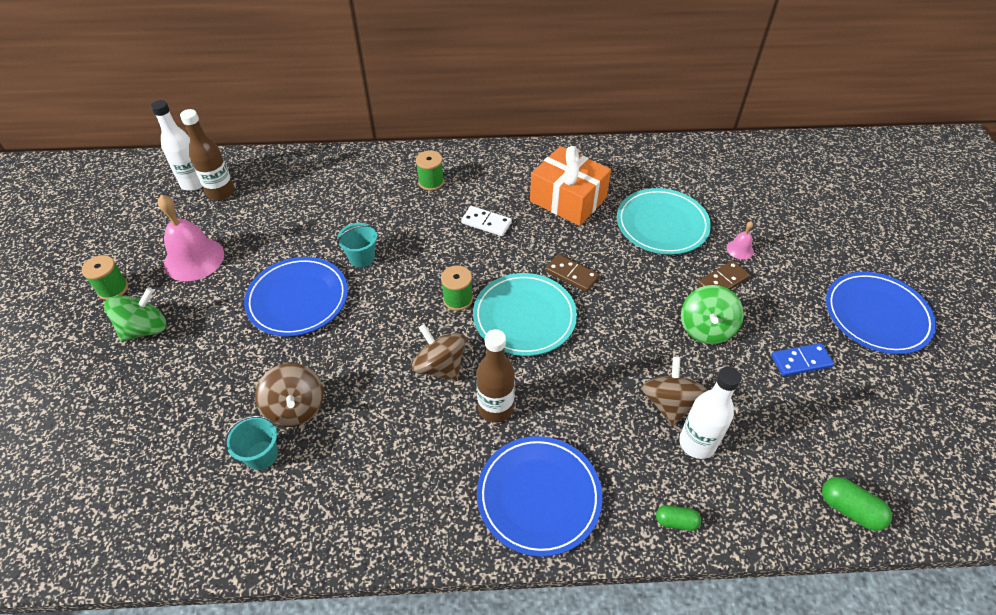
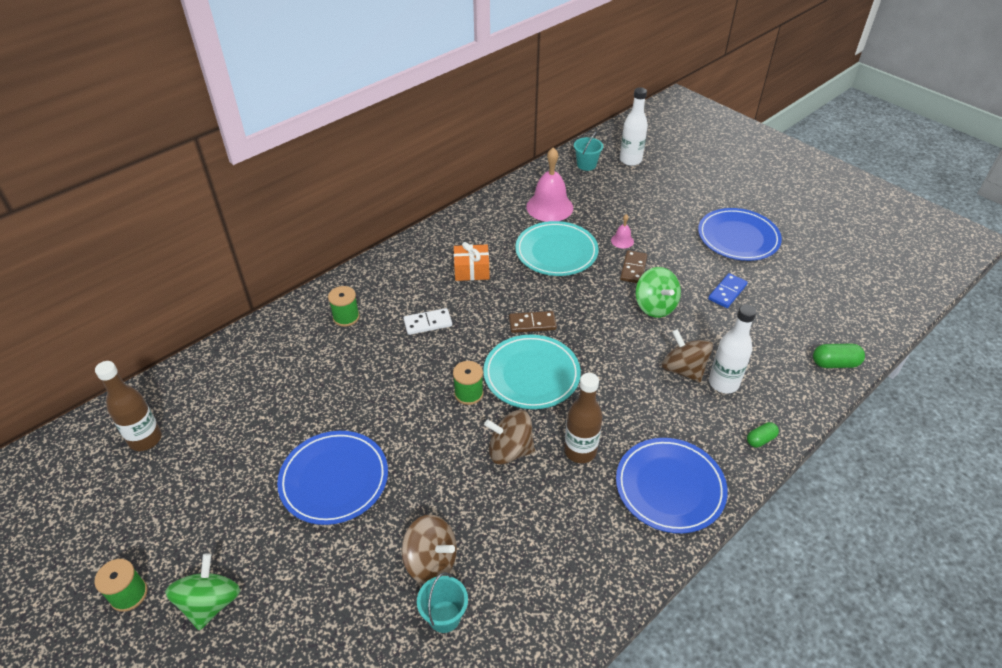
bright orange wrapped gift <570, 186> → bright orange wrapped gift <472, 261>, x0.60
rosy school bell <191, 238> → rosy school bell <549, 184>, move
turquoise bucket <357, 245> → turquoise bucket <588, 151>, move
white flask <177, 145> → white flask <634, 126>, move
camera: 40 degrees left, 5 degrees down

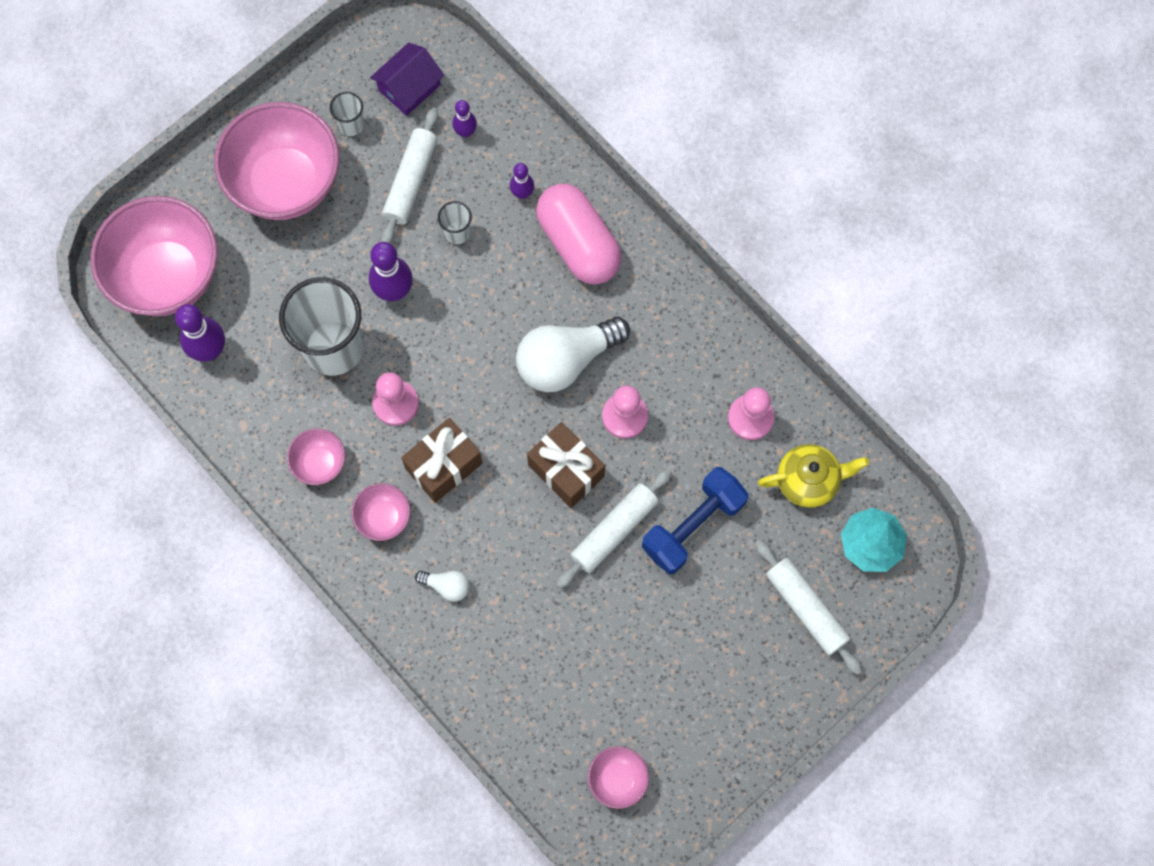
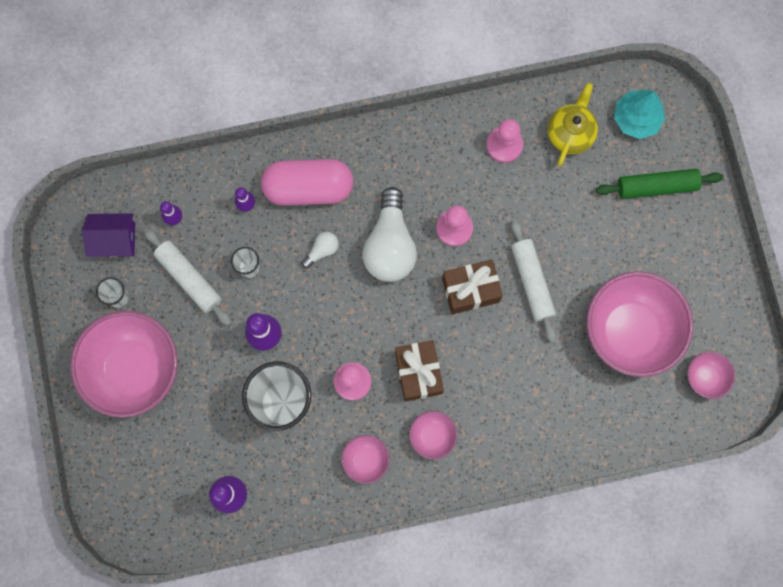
purple house <407, 79> → purple house <108, 235>, 75 degrees counterclockwise
white bulb <442, 586> → white bulb <320, 250>, move
rosy serving bowl <154, 256> → rosy serving bowl <640, 324>, move
white pastry roller <808, 607> → leaf-green pastry roller <659, 184>
blue hand weight <695, 520> → -
camera: 60 degrees left, 5 degrees up

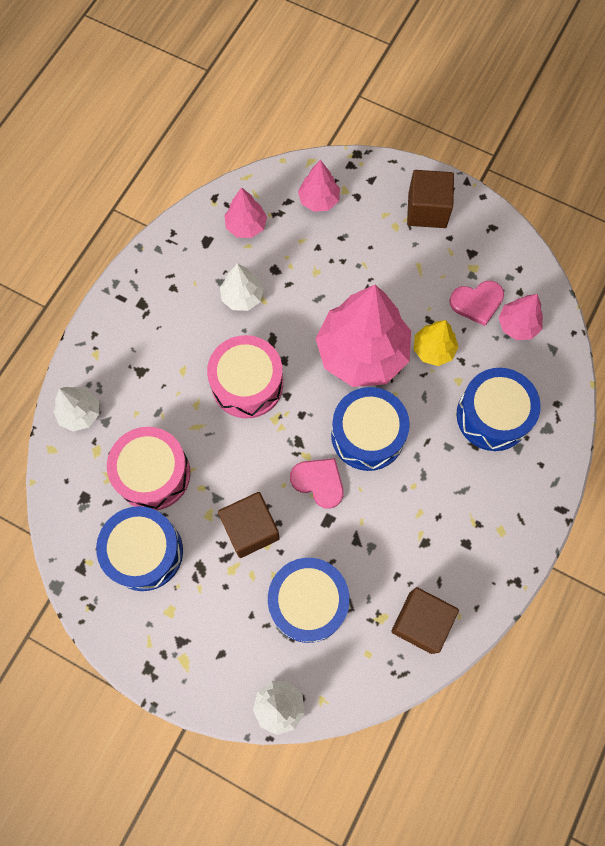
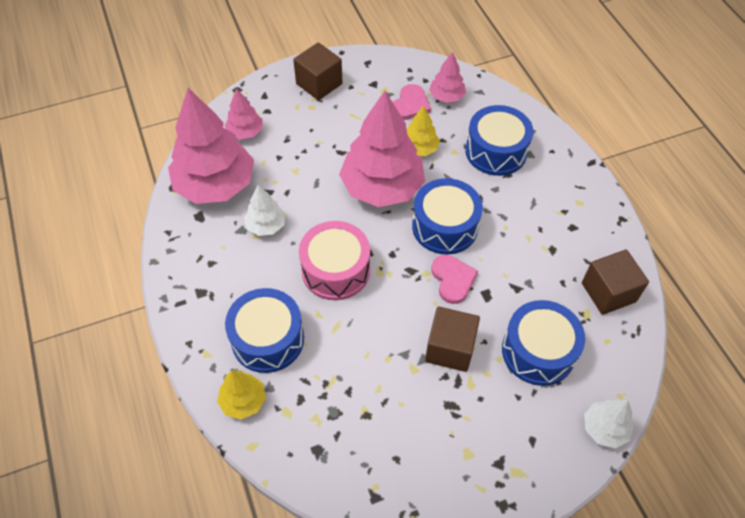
rosy fir tree <245, 212> → rosy fir tree <211, 146>, x2.10
white fir tree <76, 409> → yellow fir tree <241, 395>
blue toy drum <139, 548> → blue toy drum <264, 330>, move
rosy heart <317, 483> → rosy heart <454, 279>, 90 degrees clockwise
rosy toy drum <149, 468> → -
camera: 50 degrees left, 15 degrees down

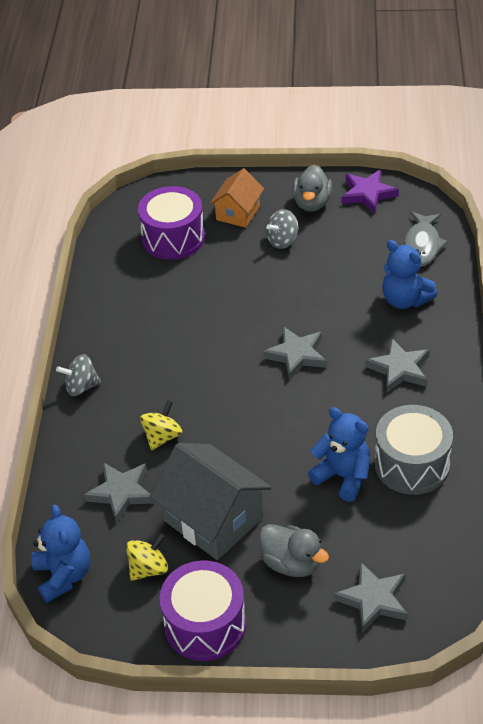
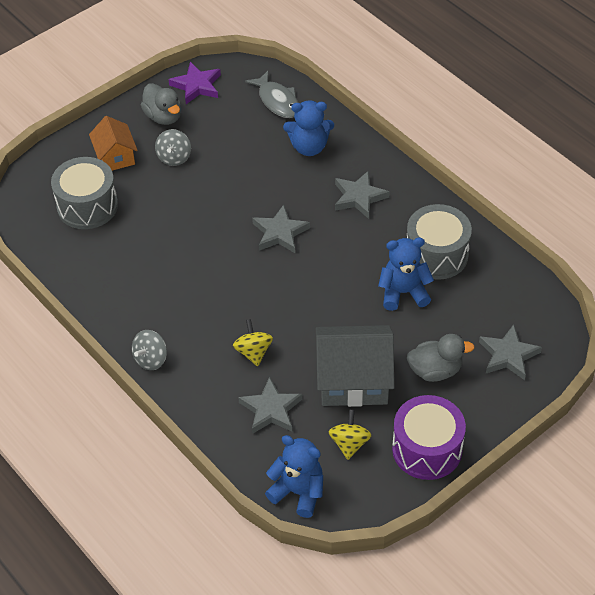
purple toy drum <171, 223> → ash-grey toy drum <84, 193>
camera: 45 degrees left, 5 degrees up

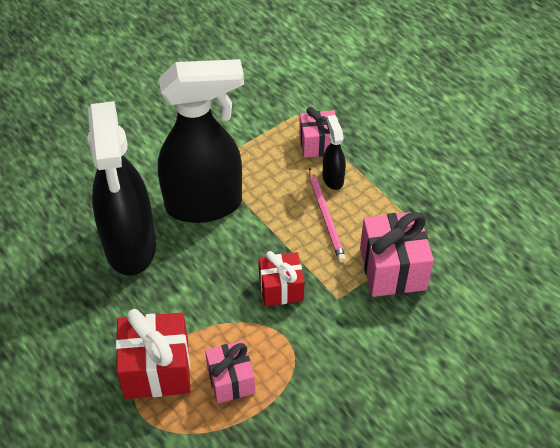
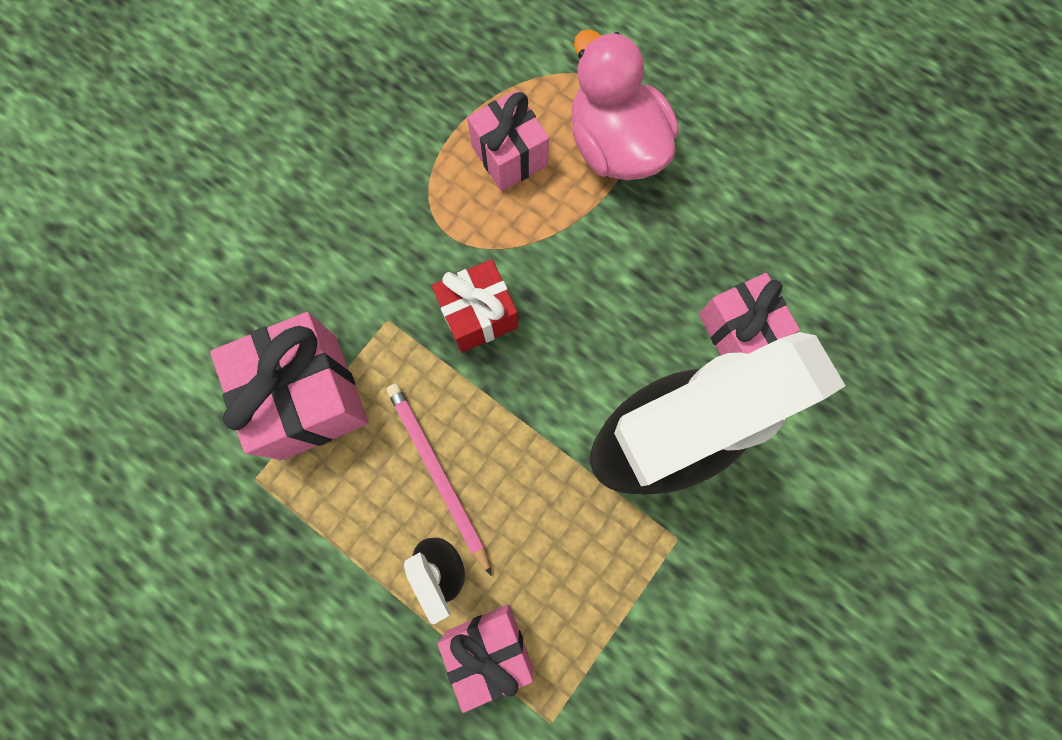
red wrapped gift <153, 354> → rosy duck <625, 104>
black spray bottle <121, 188> → rosy wrapped gift <749, 314>
camera: 165 degrees right, 25 degrees up

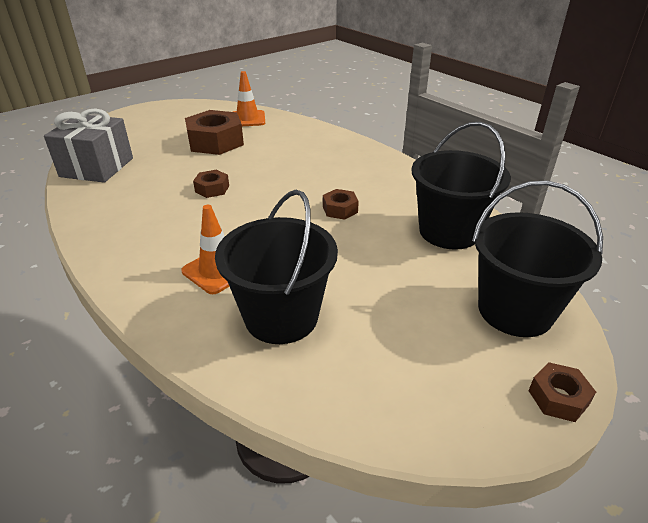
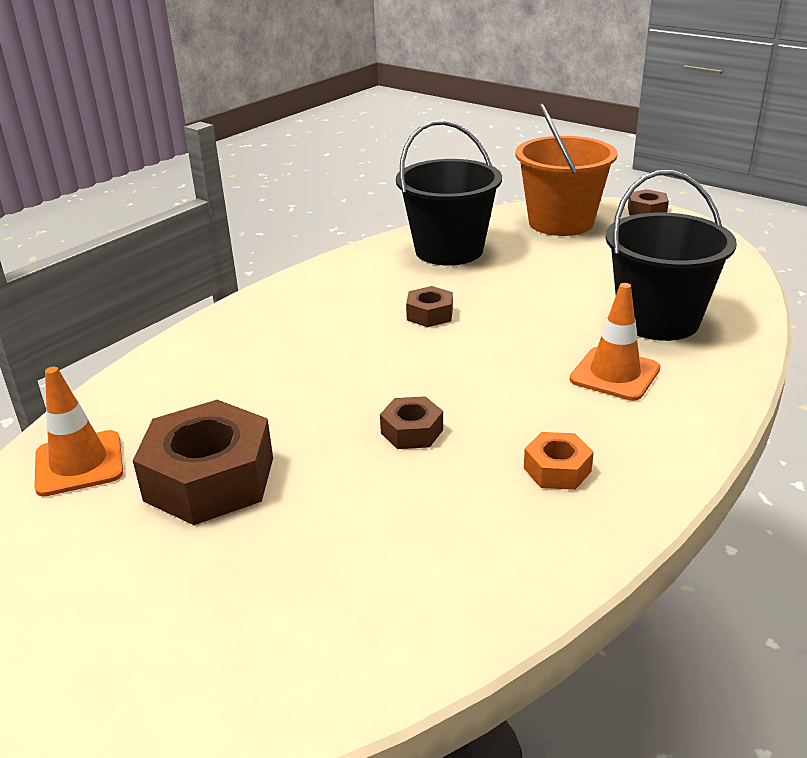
black bucket <537, 259> → bright orange bucket <566, 169>
- → bright orange hexagon nut <559, 461>
ash-grey wrapped gift <88, 145> → -
camera: 100 degrees left, 5 degrees down

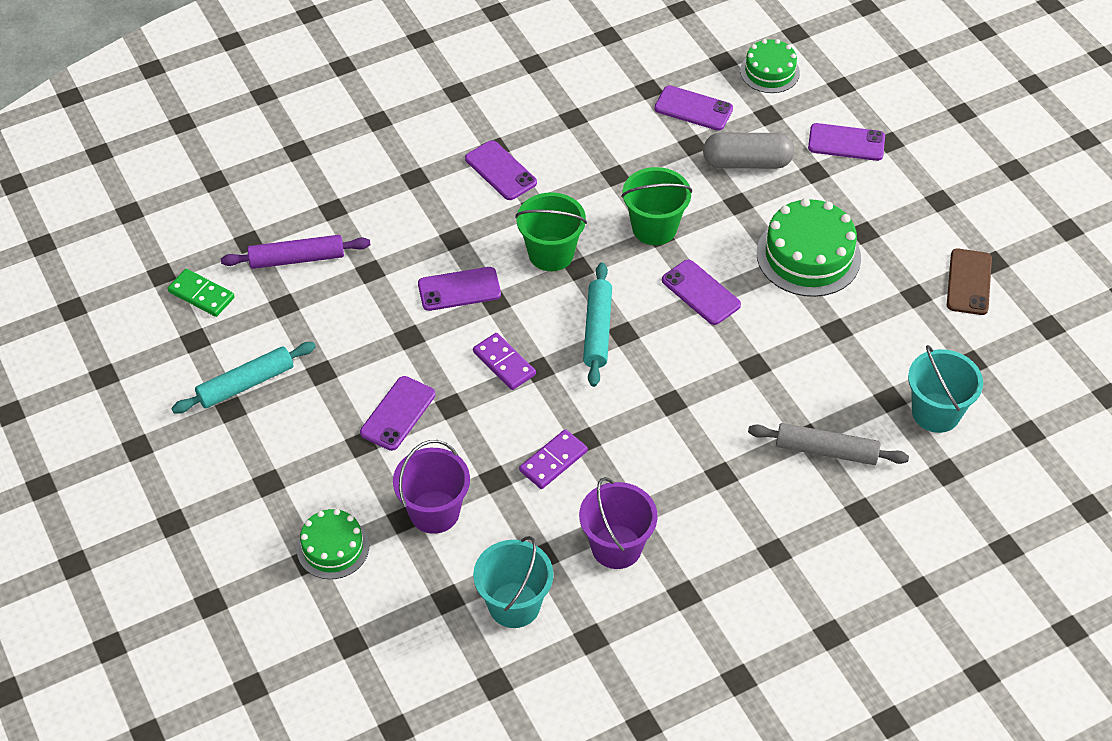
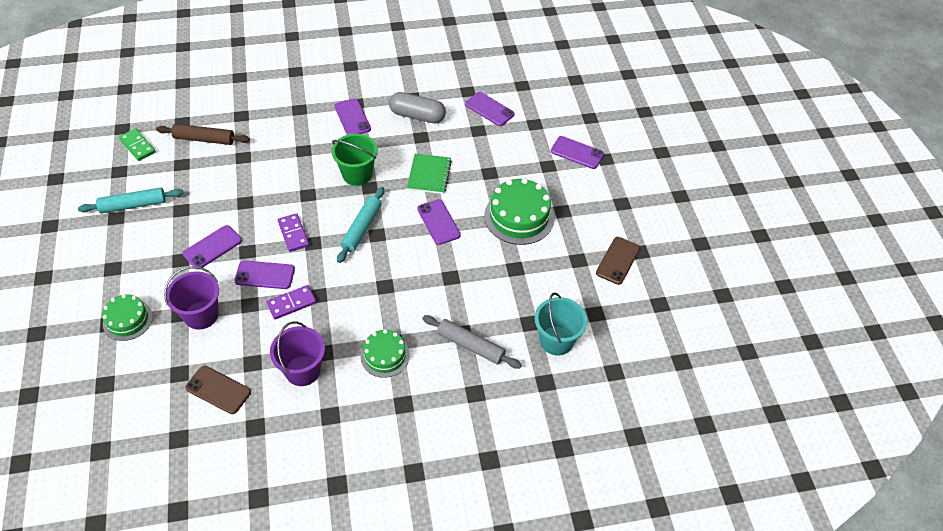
purple pastry roller <295, 252> → russet pastry roller <203, 134>
turquoise bucket <513, 582> → russet mobile phone <218, 390>
purple mobile phone <459, 289> → purple mobile phone <264, 274>, move
leaf-green gateau <770, 66> → leaf-green gateau <385, 353>, move
ash-grey pill shape <748, 151> → ash-grey pill shape <417, 107>, move
leaf-green bucket <656, 206> → leaf-green notepad <429, 174>
camera: 15 degrees right, 0 degrees up

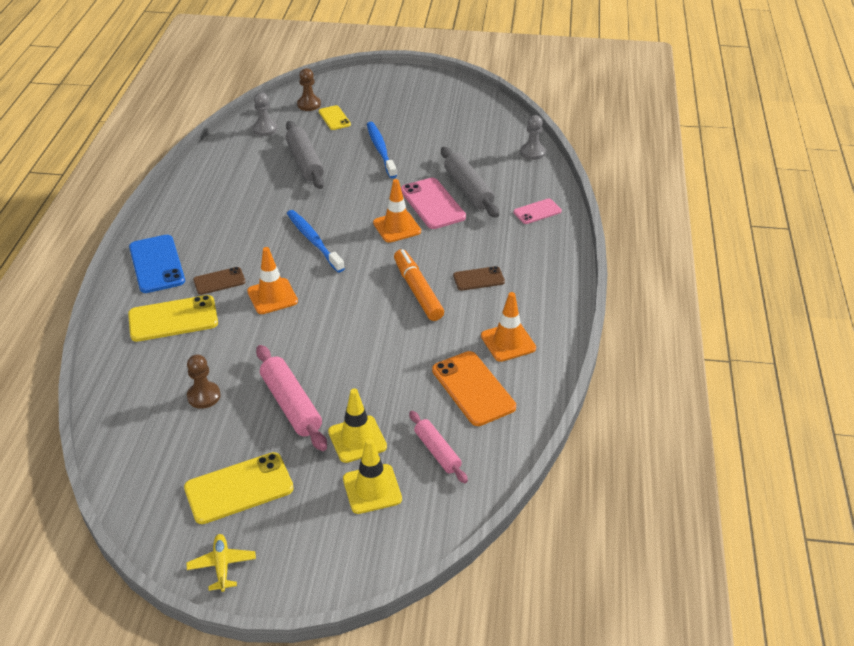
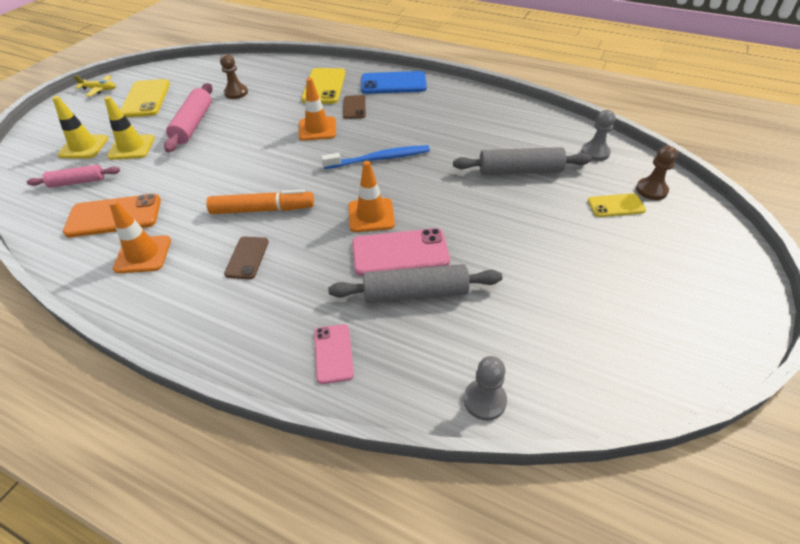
rosy pastry roller <291, 398> → rosy pastry roller <188, 117>, 75 degrees counterclockwise
blue dental brush <382, 150> → -
camera: 110 degrees right, 5 degrees up

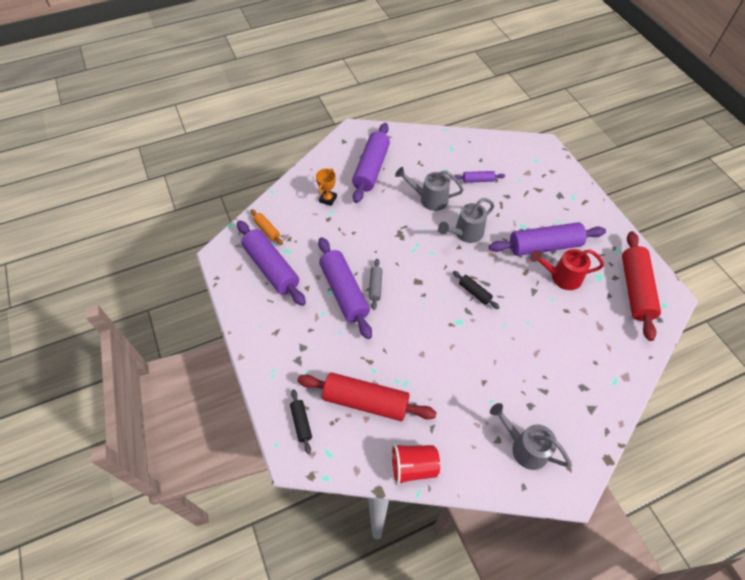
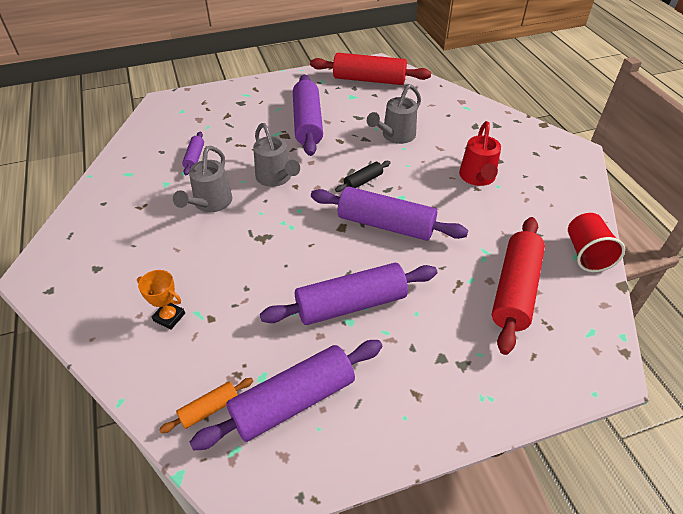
purple pastry roller <371, 163> → purple pastry roller <389, 214>, move
ash-grey watering can <530, 436> → ash-grey watering can <394, 114>, move
red watering can <567, 269> → red watering can <480, 153>, move
black pastry roller <301, 421> → -
ash-grey pastry roller <375, 284> → -
camera: 85 degrees left, 10 degrees down

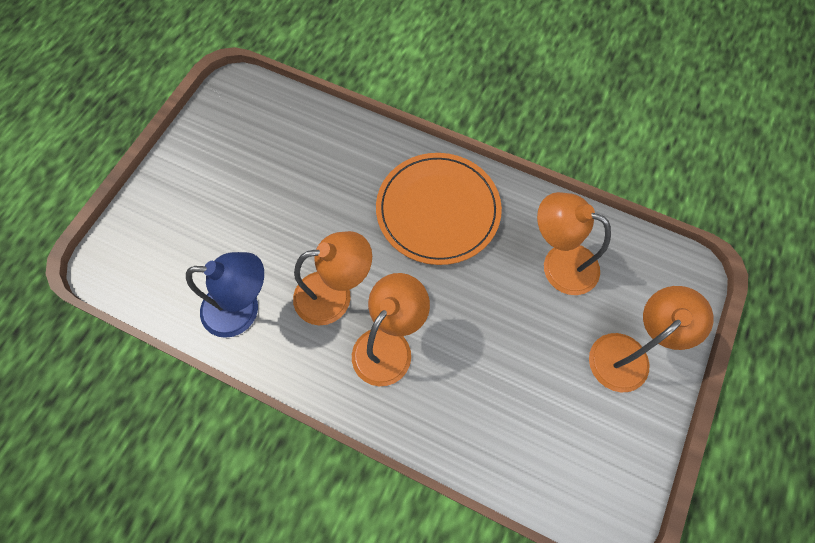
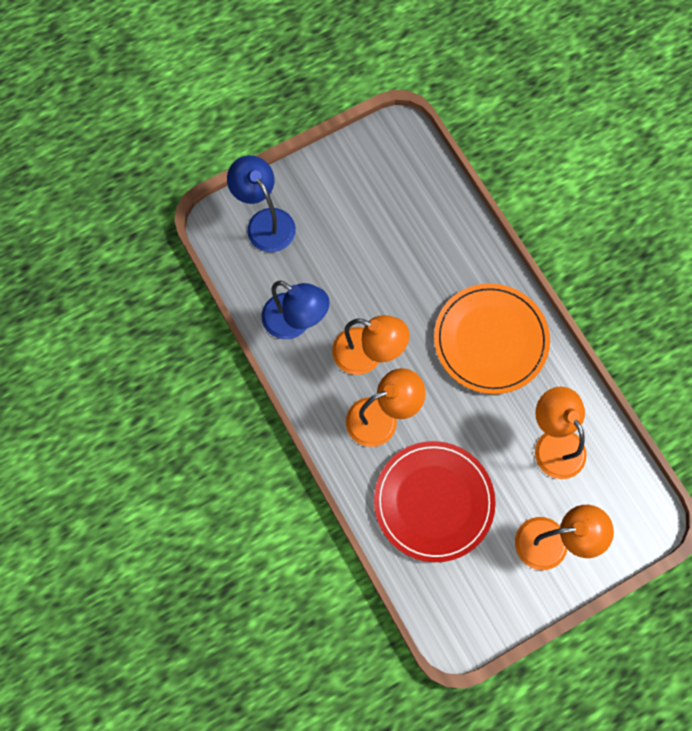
- → blue desk lamp <261, 203>
- → red plate <435, 501>
camera: 35 degrees right, 5 degrees up

